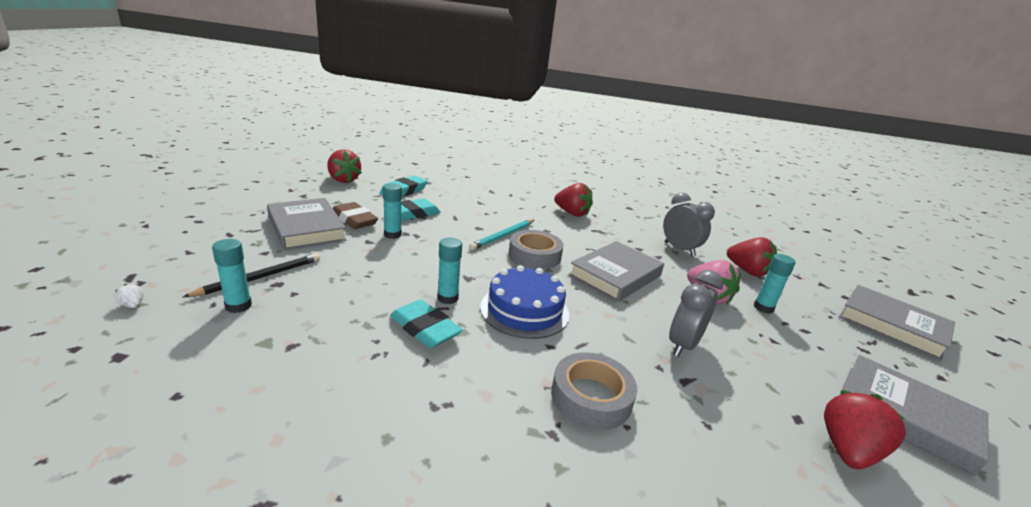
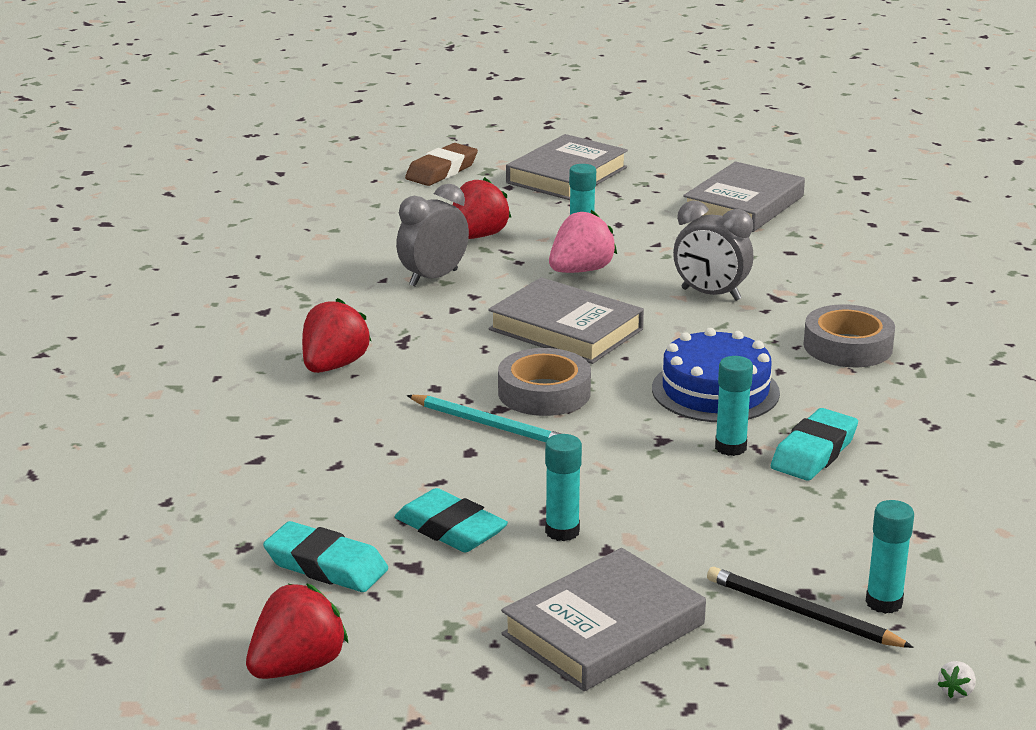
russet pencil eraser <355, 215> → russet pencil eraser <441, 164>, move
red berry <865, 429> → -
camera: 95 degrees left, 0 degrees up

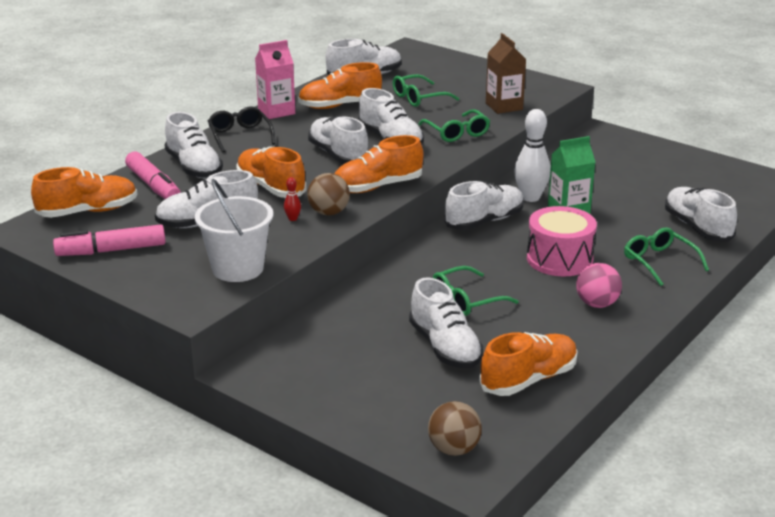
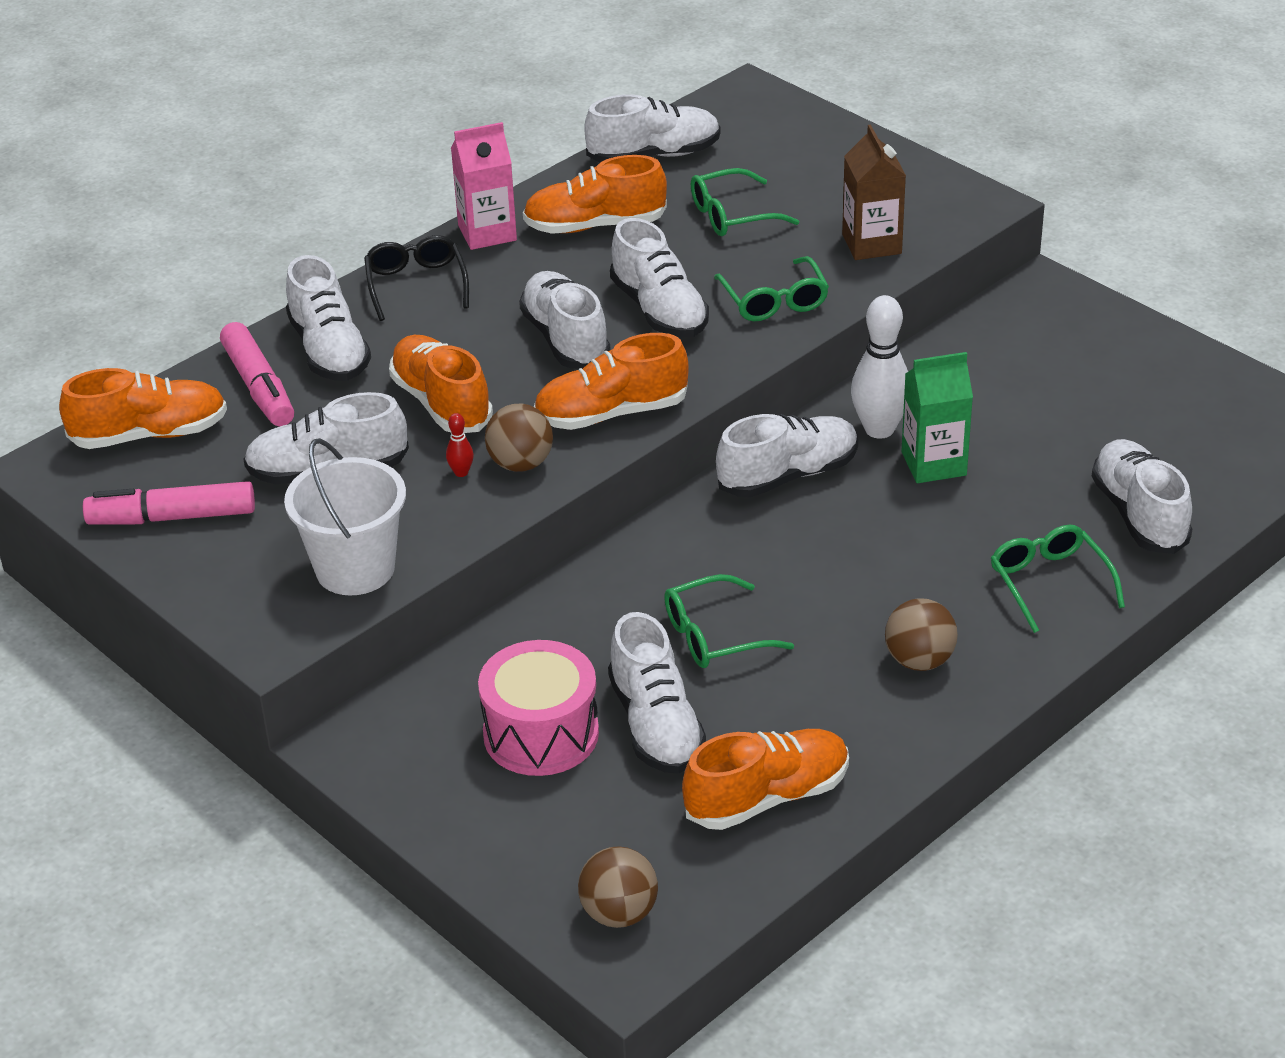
rosy toy drum <562, 241> → rosy toy drum <538, 708>, move
rosy ball <599, 285> → russet ball <921, 634>
camera: 10 degrees right, 10 degrees up

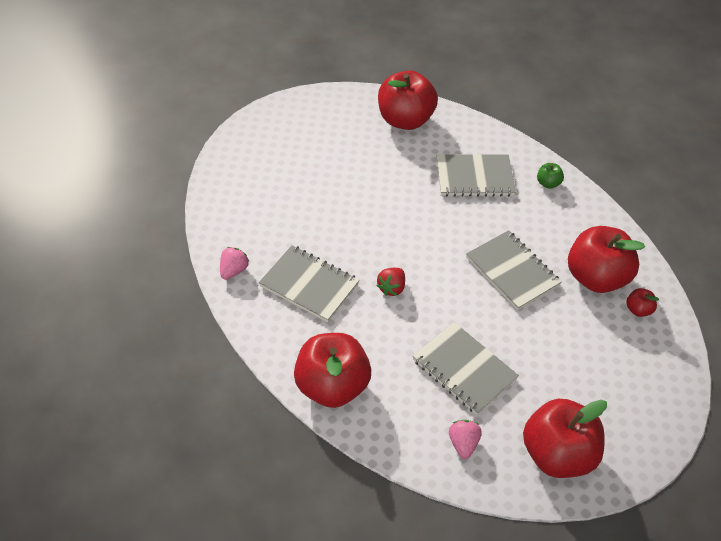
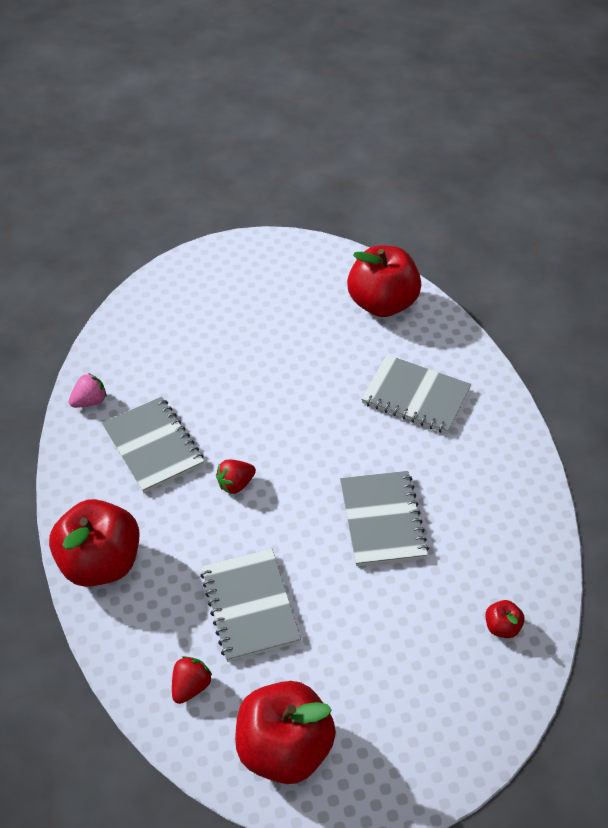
rosy berry <465, 439> → red berry <192, 680>
leaf-green apple <550, 176> → -
red apple <606, 259> → -
camera: 30 degrees right, 0 degrees up

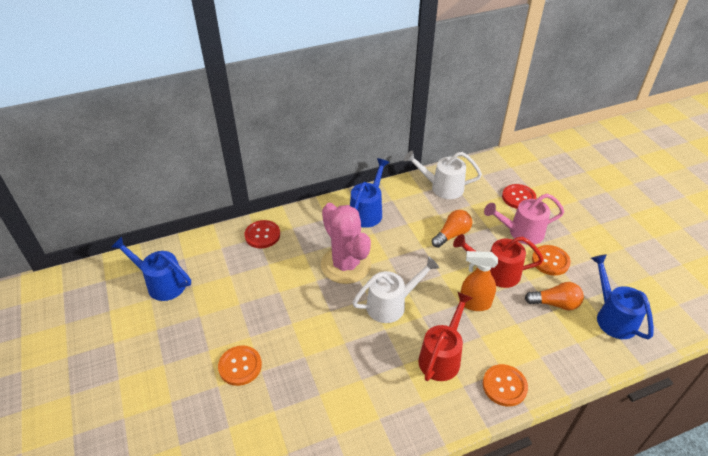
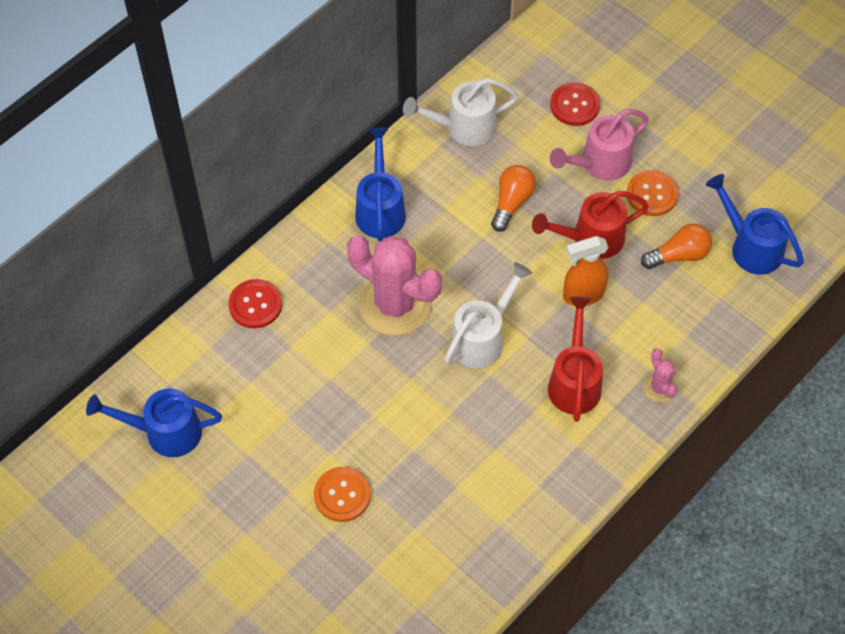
bright orange shirt button <505, 385> → rosy saguaro cactus <660, 375>
camera: 25 degrees left, 15 degrees up

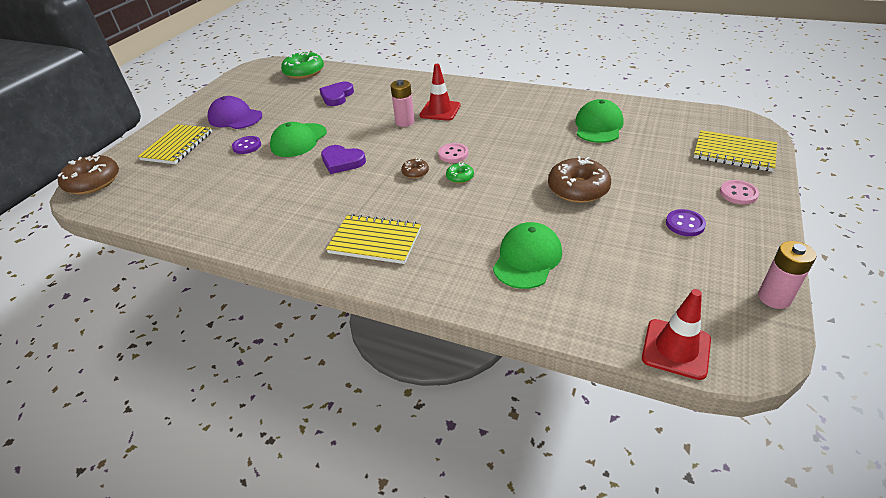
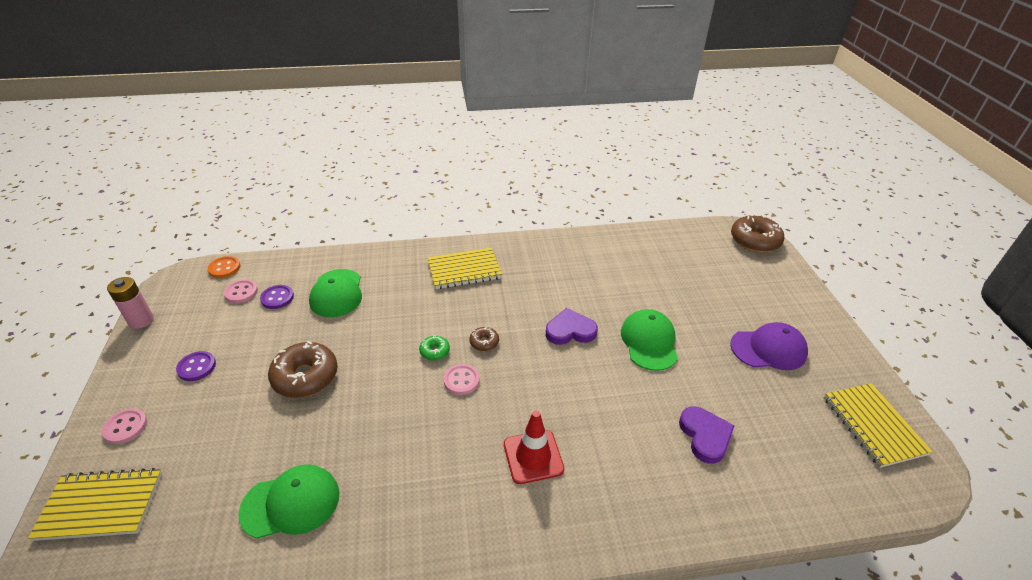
red traffic cone <676, 334> → bright orange shirt button <224, 267>
- → rosy shirt button <241, 291>
leaf-green peaked cap <599, 121> → leaf-green peaked cap <288, 501>, 90 degrees counterclockwise
purple shirt button <246, 145> → purple shirt button <277, 297>, move
yellow notepad <175, 144> → yellow notepad <878, 425>, move
leaf-green glazed donut <302, 65> → -
rosy AA battery <402, 103> → -
camera: 145 degrees right, 0 degrees up

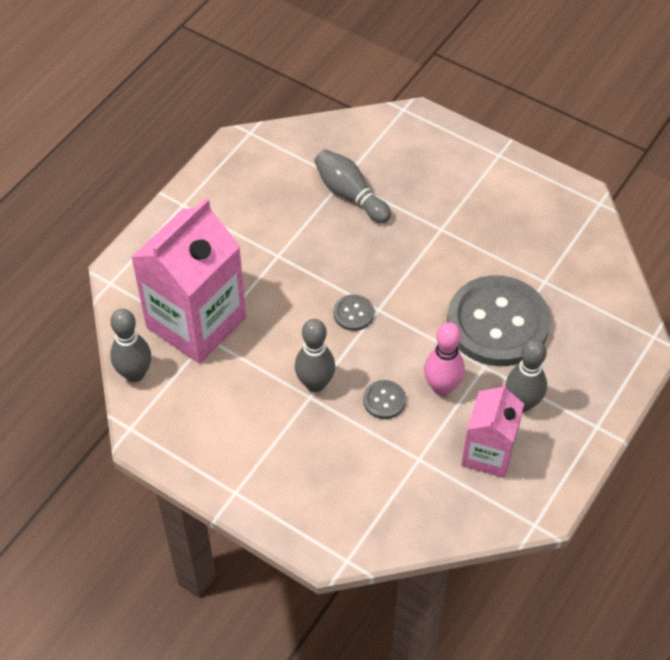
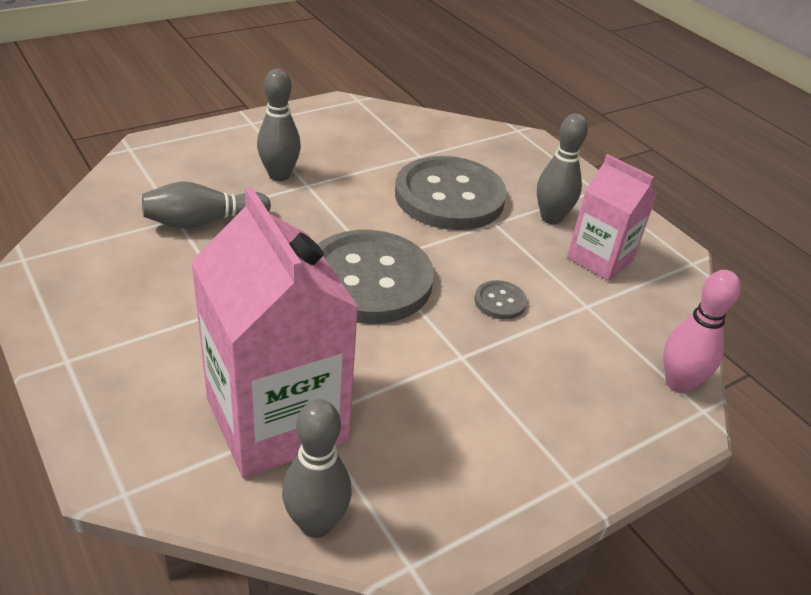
ash-grey tenpin <315, 355> → ash-grey tenpin <279, 125>, move
ash-grey shirt button <353, 313> → ash-grey shirt button <375, 277>, x2.48
rosy tenpin <444, 359> → rosy tenpin <702, 331>, move
camera: 70 degrees left, 15 degrees down

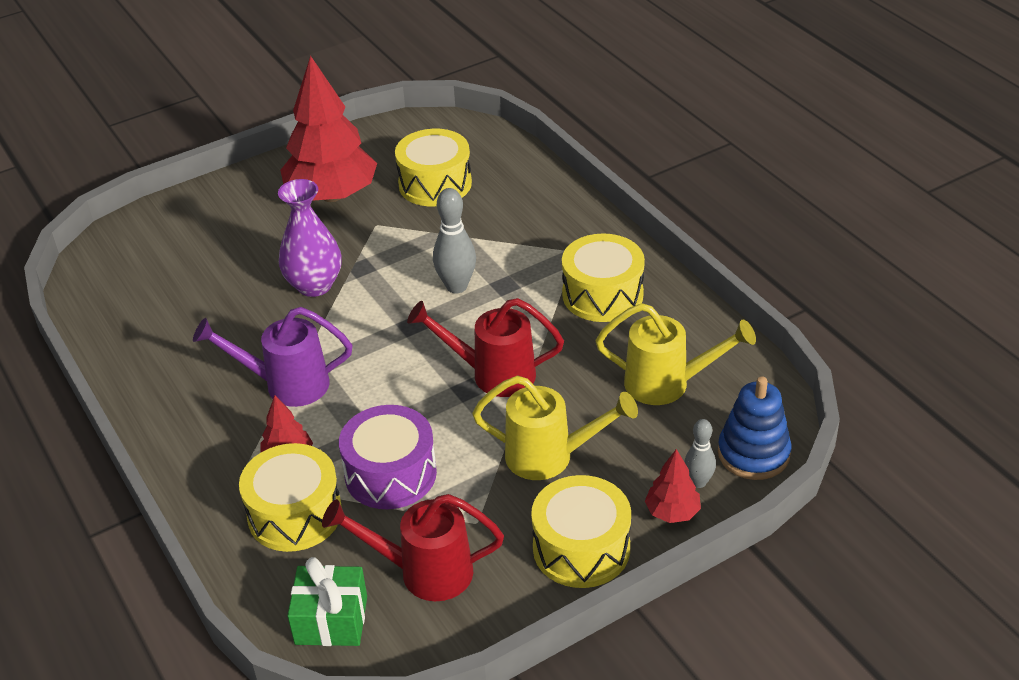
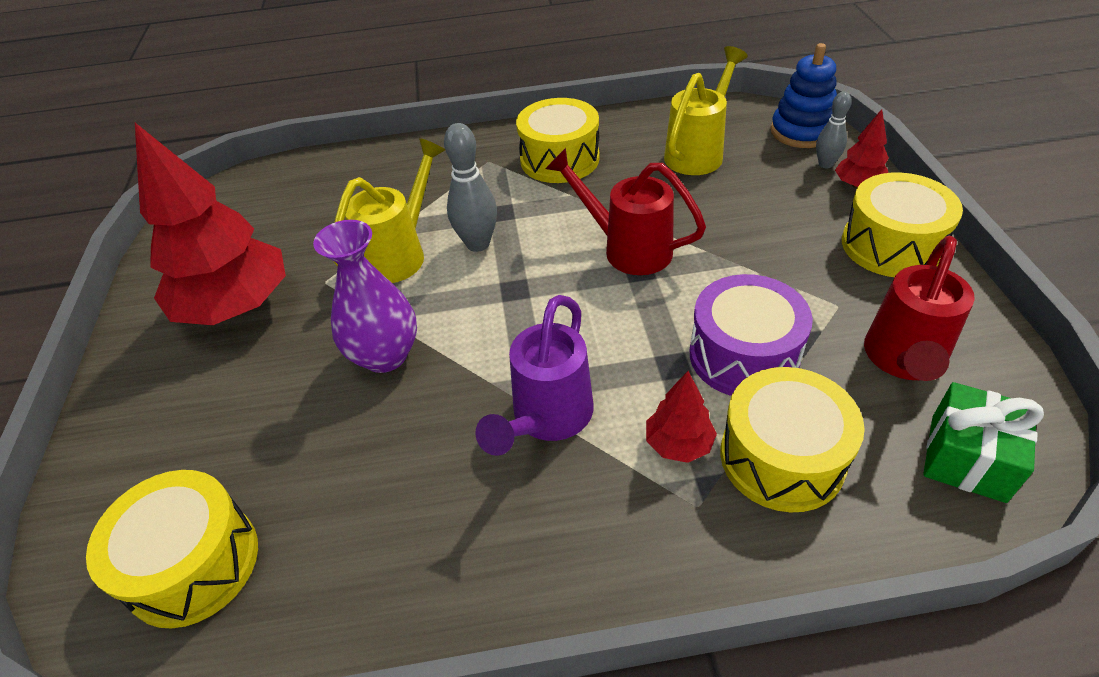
yellow toy drum <433, 167> → yellow toy drum <172, 549>, move
yellow watering can <555, 427> → yellow watering can <389, 210>, move
red watering can <485, 347> → red watering can <625, 211>, 90 degrees clockwise
camera: 65 degrees left, 5 degrees up

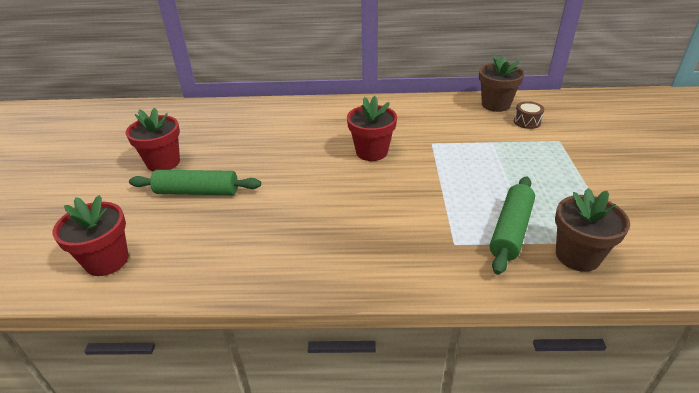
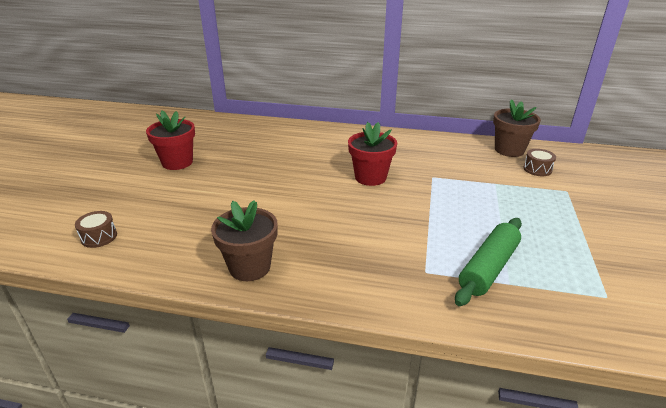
red plant pot <90, 235> → russet toy drum <96, 229>
russet plant pot <592, 230> → russet plant pot <244, 240>, move
leaf-green pastry roller <195, 182> → -
camera: 10 degrees right, 5 degrees down

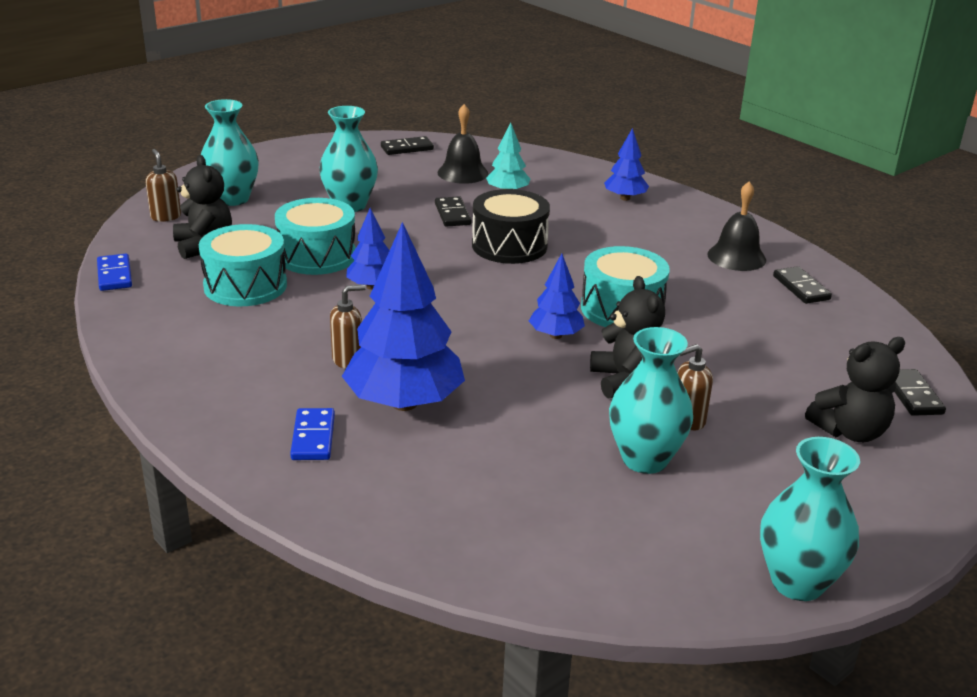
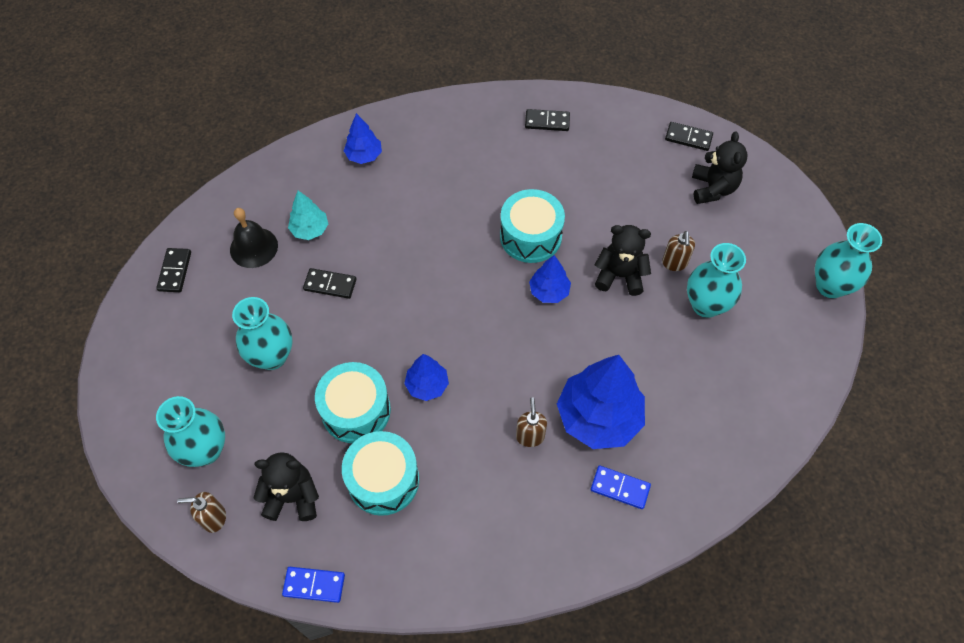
black toy drum <511, 226> → -
black school bell <736, 226> → -
camera: 65 degrees left, 30 degrees up

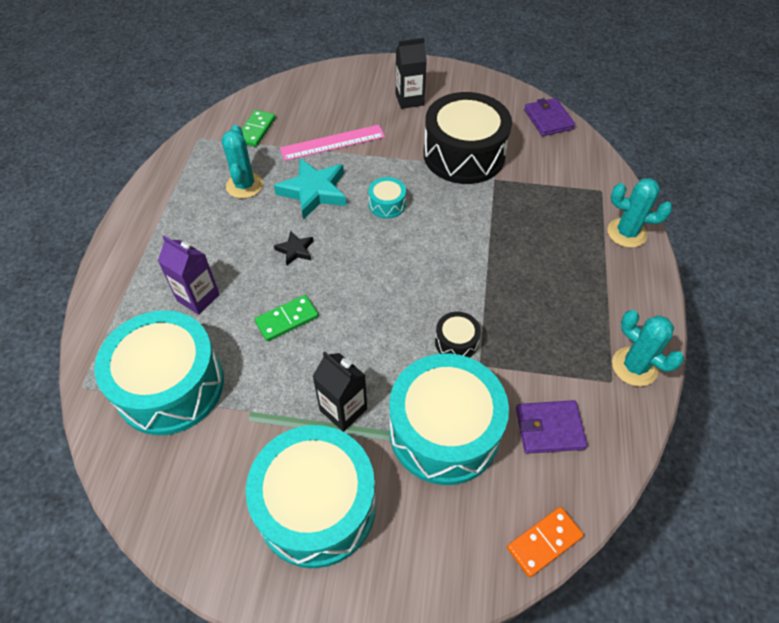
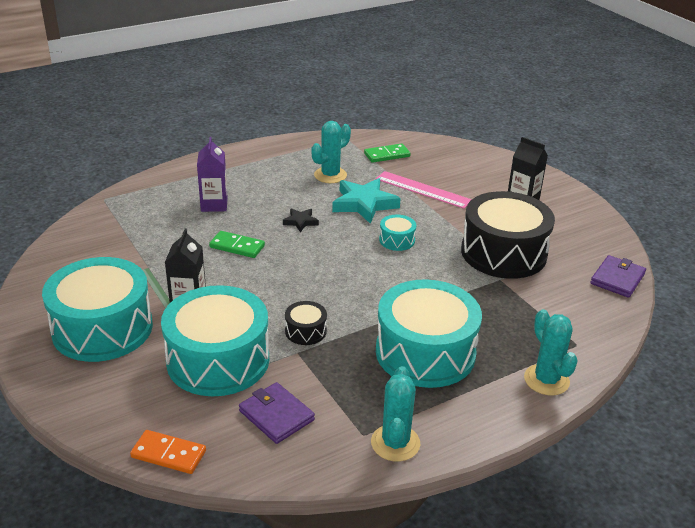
turquoise toy drum <159, 372> → turquoise toy drum <429, 333>, move
camera: 50 degrees right, 20 degrees down

